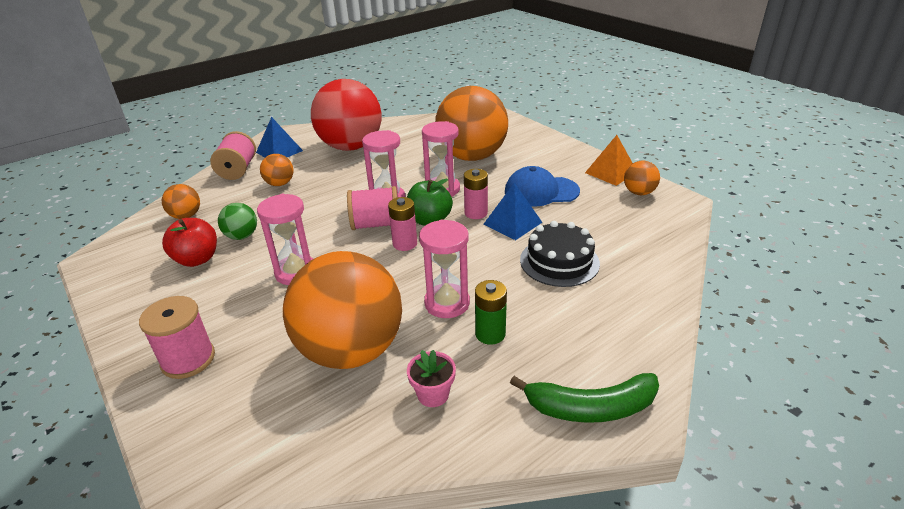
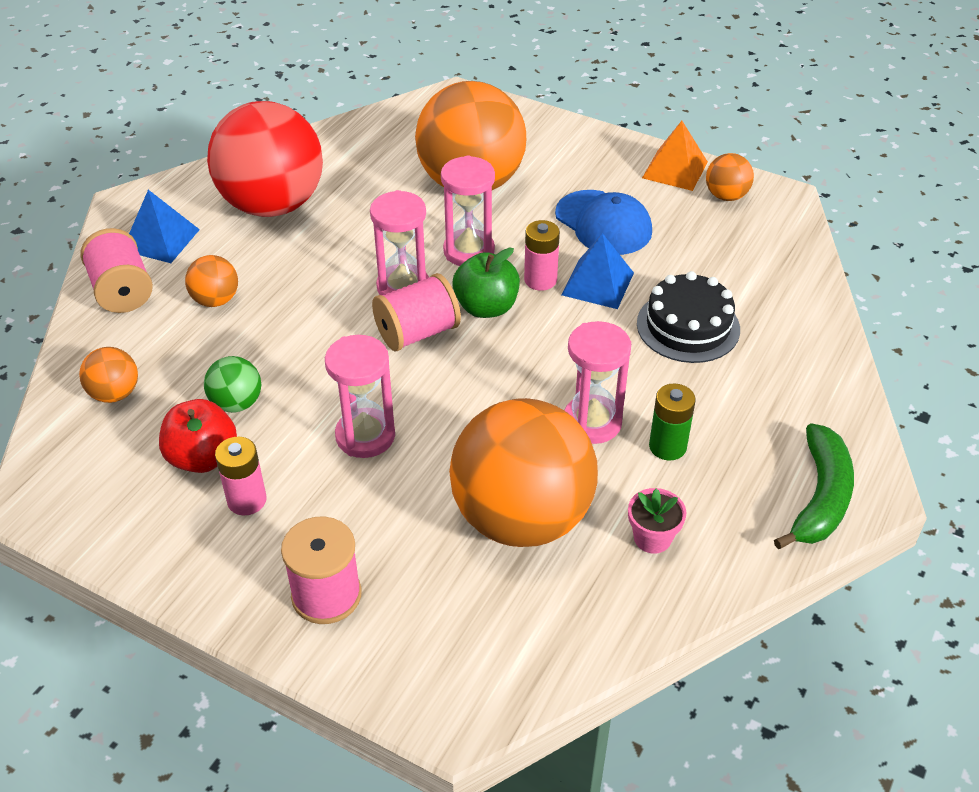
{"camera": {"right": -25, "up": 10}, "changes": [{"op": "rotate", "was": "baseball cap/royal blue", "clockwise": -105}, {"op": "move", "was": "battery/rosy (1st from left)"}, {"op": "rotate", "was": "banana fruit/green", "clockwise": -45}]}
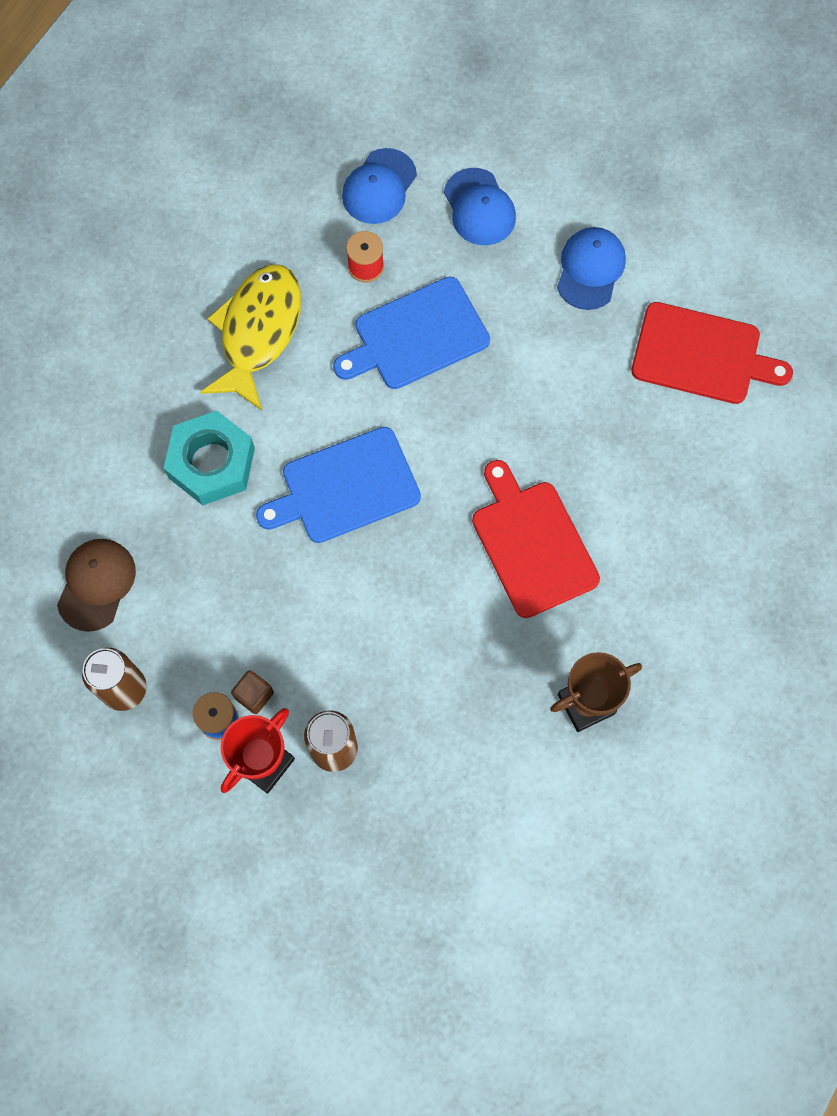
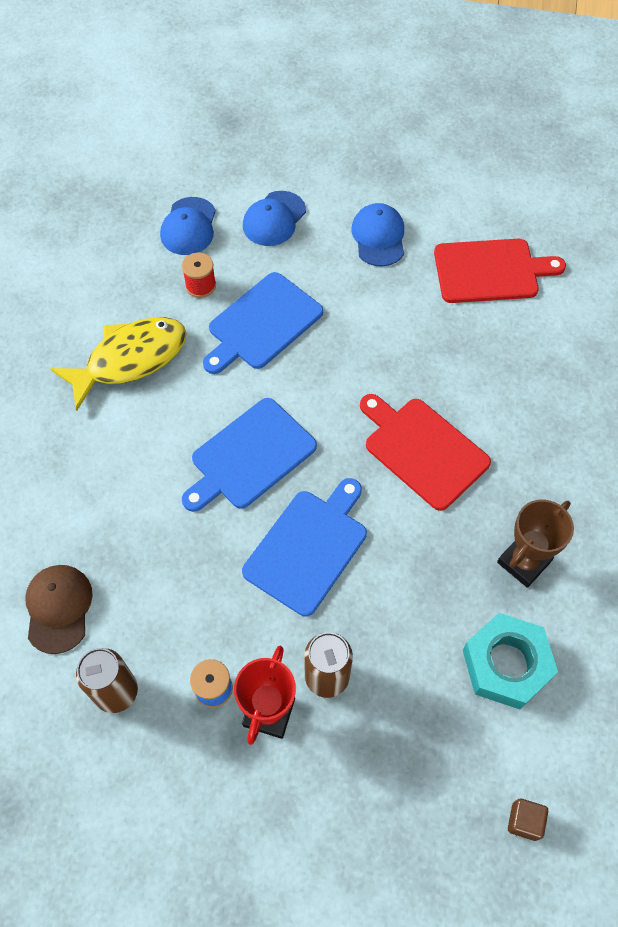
{"camera": {"right": -20, "up": -10}, "changes": [{"op": "rotate", "was": "baseball cap/royal blue (2nd from left)", "clockwise": 75}, {"op": "rotate", "was": "fish figure/yellow", "clockwise": 60}, {"op": "move", "was": "hexagon nut/teal"}, {"op": "move", "was": "solid cube/russet"}, {"op": "insert", "now": "chopping board/royal blue (3rd from left)"}]}
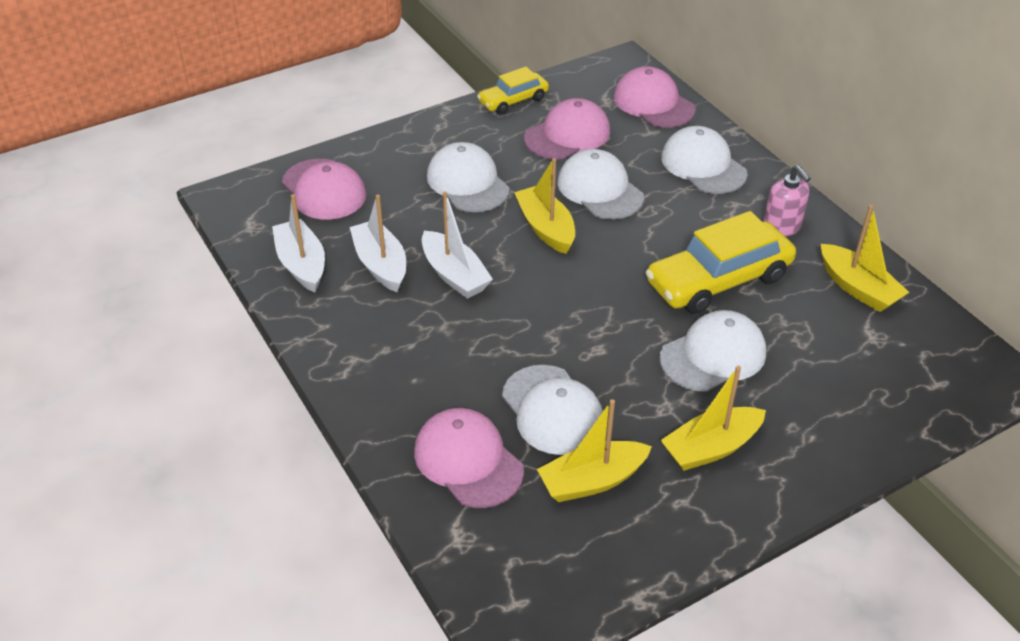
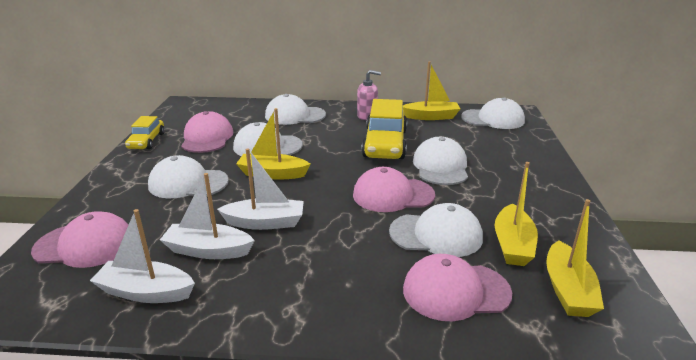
{"camera": {"right": -55, "up": -15}, "changes": [{"op": "move", "was": "baseball cap/rosy (4th from left in the first image)", "now": "baseball cap/rosy (3rd from left)"}, {"op": "move", "was": "sailboat/yellow (3rd from left in the first image)", "now": "sailboat/yellow (4th from left)"}, {"op": "insert", "now": "baseball cap/pure white (6th from left)"}]}
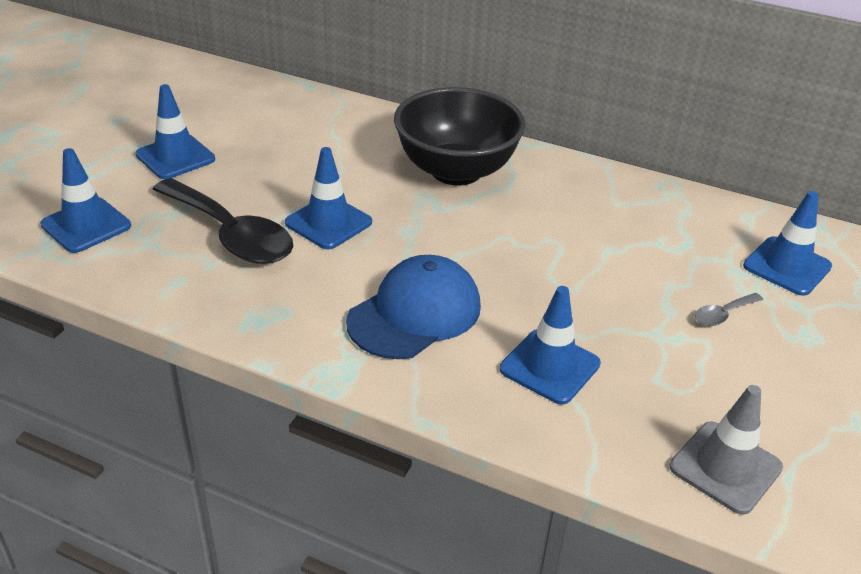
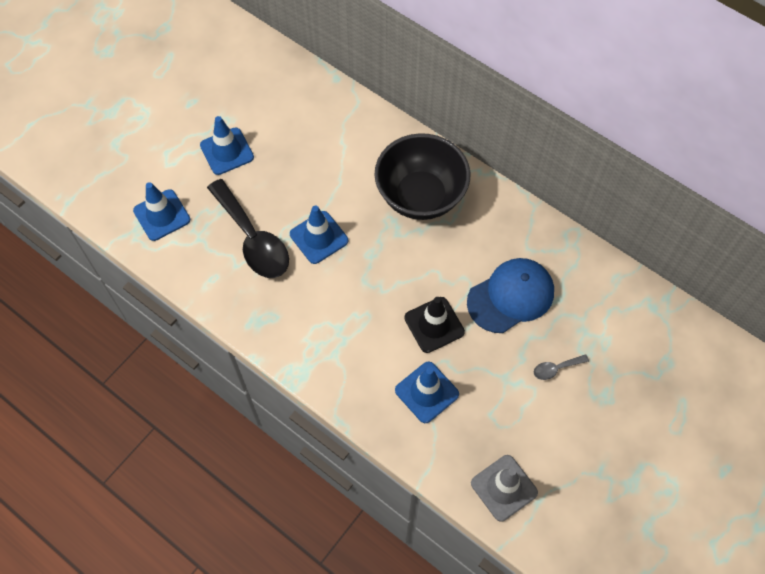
{"camera": {"right": 15, "up": 25}, "changes": [{"op": "delete", "was": "road cone/royal blue (5th from left)"}, {"op": "move", "was": "baseball cap/royal blue"}, {"op": "insert", "now": "road cone/jet-black"}]}
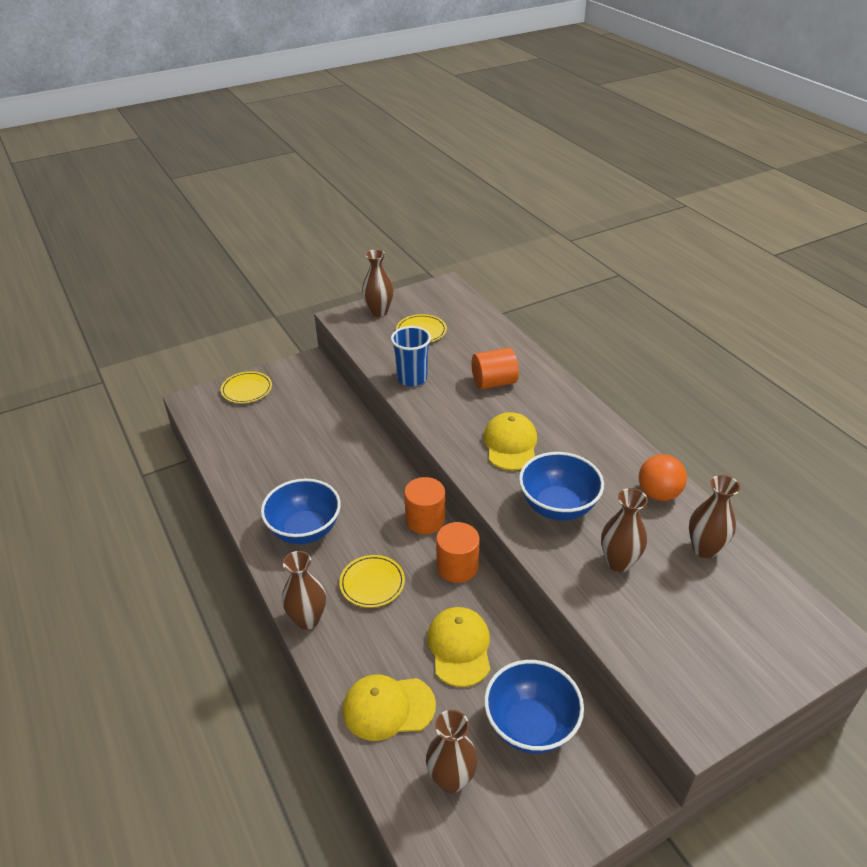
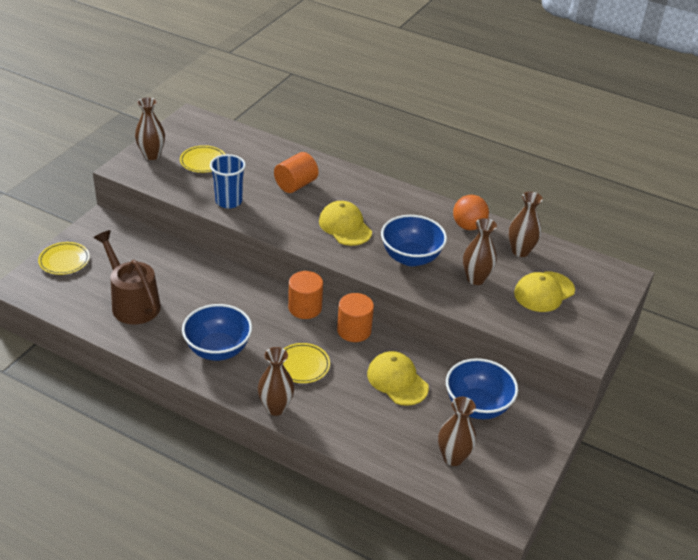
{"camera": {"right": -35, "up": 0}, "changes": [{"op": "move", "was": "baseball cap/yellow (1st from left in the first image)", "now": "baseball cap/yellow (3rd from left)"}, {"op": "insert", "now": "sprinkling can/russet"}]}
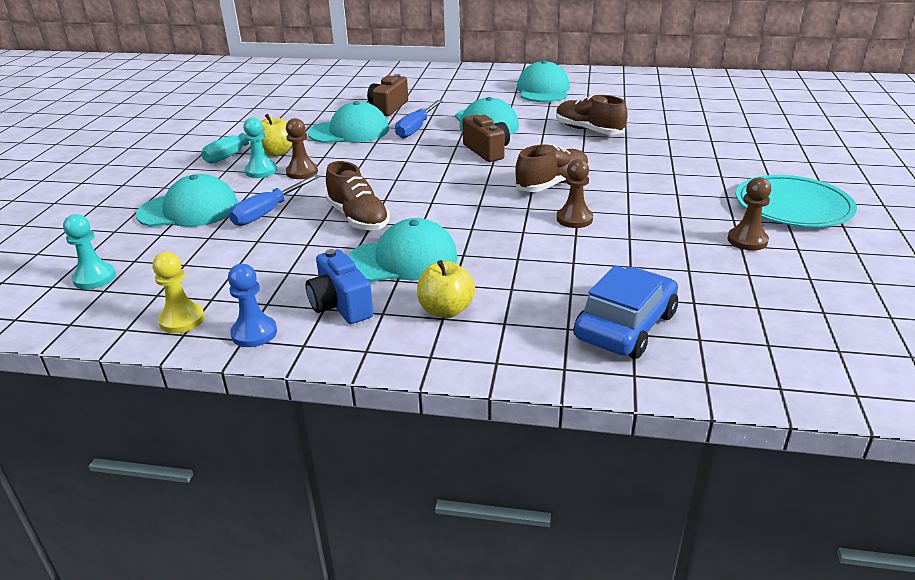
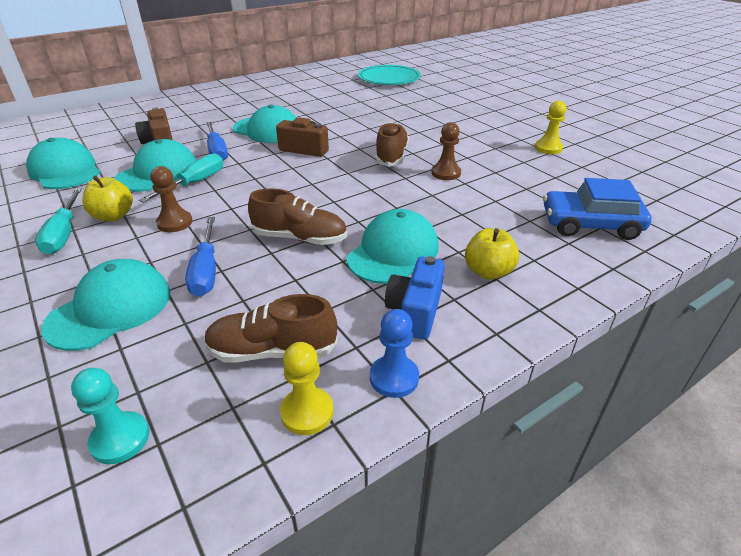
{"camera": {"right": -45, "up": 5}, "changes": [{"op": "move", "was": "baseball cap/teal (5th from left in the first image)", "now": "baseball cap/teal (1st from left)"}, {"op": "move", "was": "shoe/russet (3rd from left in the first image)", "now": "shoe/russet (1st from left)"}, {"op": "delete", "was": "pawn/teal (2nd from left)"}, {"op": "move", "was": "flat dish/teal"}, {"op": "recolor", "was": "pawn/russet (3rd from left)", "now": "pawn/yellow (2nd from left)"}, {"op": "rotate", "was": "compact camera/royal blue", "clockwise": 90}, {"op": "rotate", "was": "toy car/royal blue", "clockwise": -75}, {"op": "insert", "now": "screwdriver/teal (2nd from left)"}]}
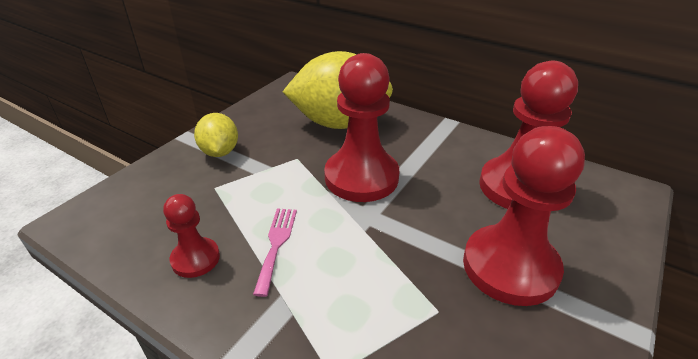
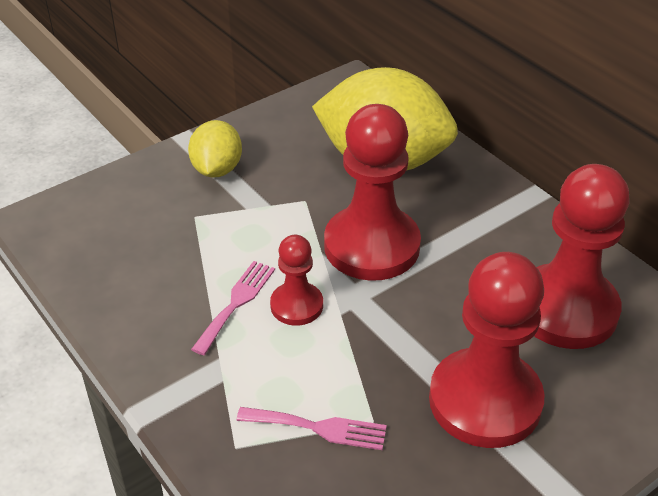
{"camera": {"right": 20, "up": 5}, "changes": [{"op": "move", "was": "pawn/red (1st from left)"}, {"op": "insert", "now": "table fork/rosy (2nd from left)"}]}
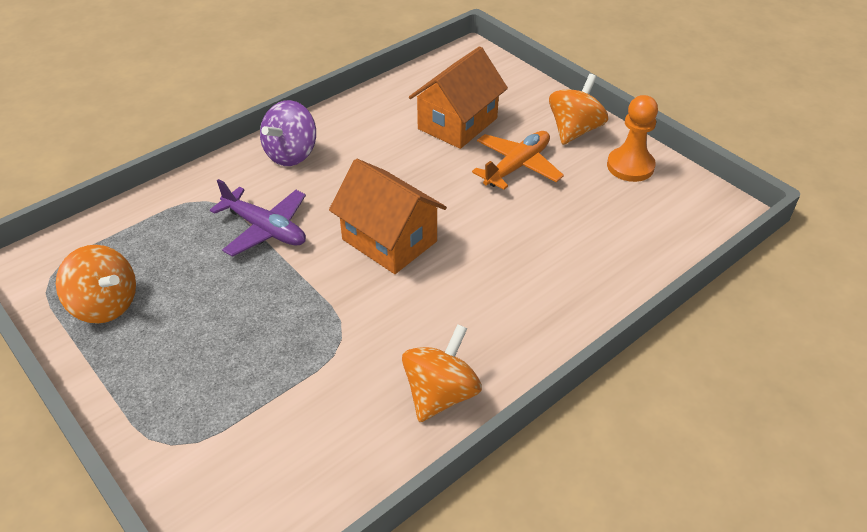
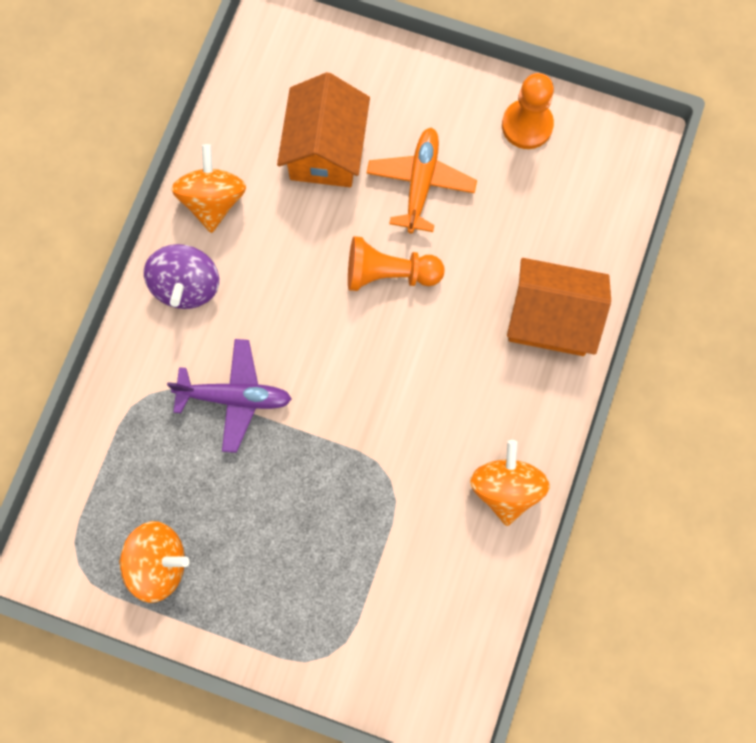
{"camera": {"right": -30, "up": 30}, "changes": [{"op": "move", "was": "whirligig/orange (3rd from left in the first image)", "now": "whirligig/orange (2nd from left)"}, {"op": "move", "was": "toy house/orange (1st from left in the first image)", "now": "toy house/orange (2nd from left)"}, {"op": "insert", "now": "pawn/orange (1st from left)"}]}
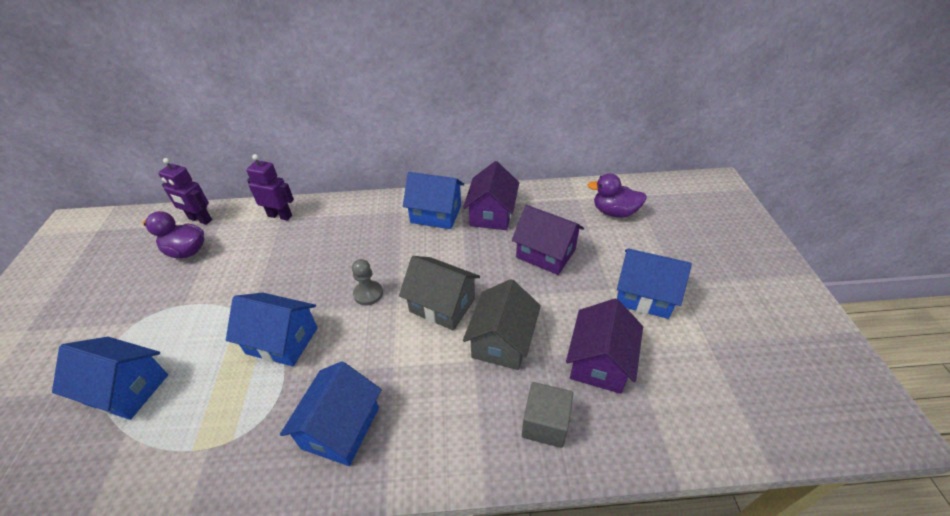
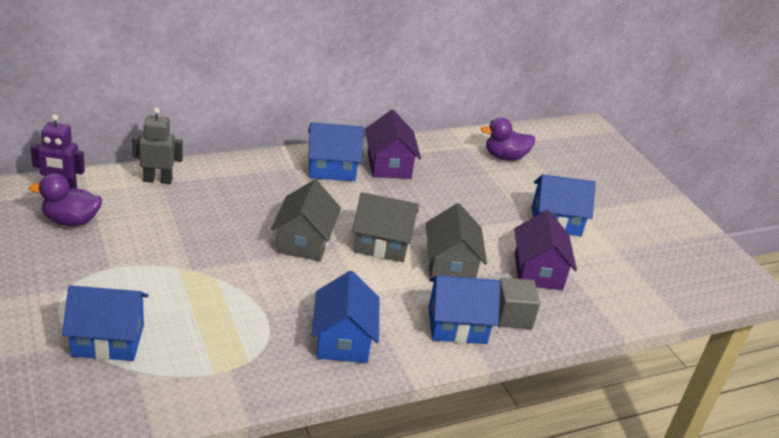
{"camera": {"right": -25, "up": -10}, "changes": [{"op": "recolor", "was": "toy robot/royal purple (2nd from left)", "now": "toy robot/gray"}, {"op": "delete", "was": "toy house/royal purple (2nd from left)"}, {"op": "replace", "was": "pawn/gray", "now": "toy house/gray (1st from left)"}, {"op": "move", "was": "toy house/royal blue (2nd from left in the first image)", "now": "toy house/royal blue (4th from left)"}]}
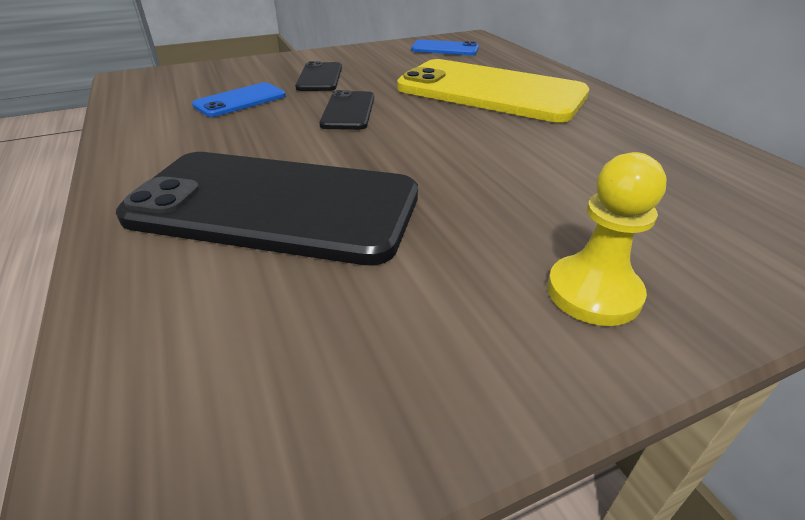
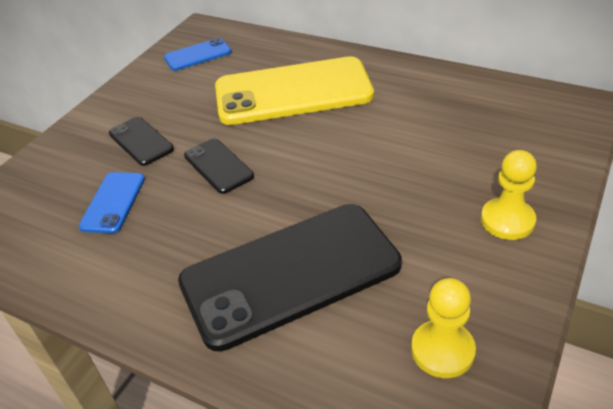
{"camera": {"right": -35, "up": 5}, "changes": [{"op": "insert", "now": "pawn/yellow (1st from left)"}]}
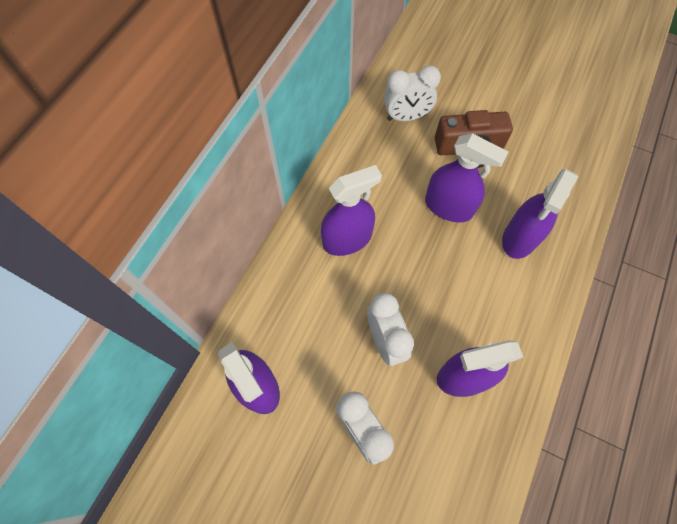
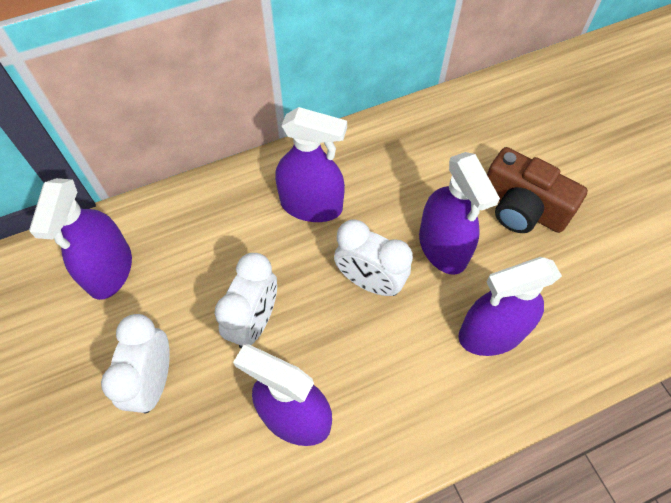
{"camera": {"right": 40, "up": -5}, "changes": [{"op": "move", "was": "alarm clock/pure white (3rd from left)"}]}
